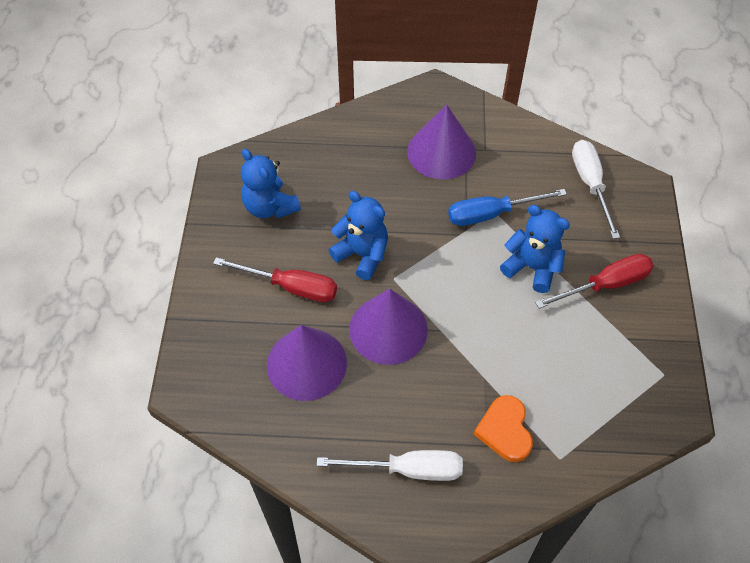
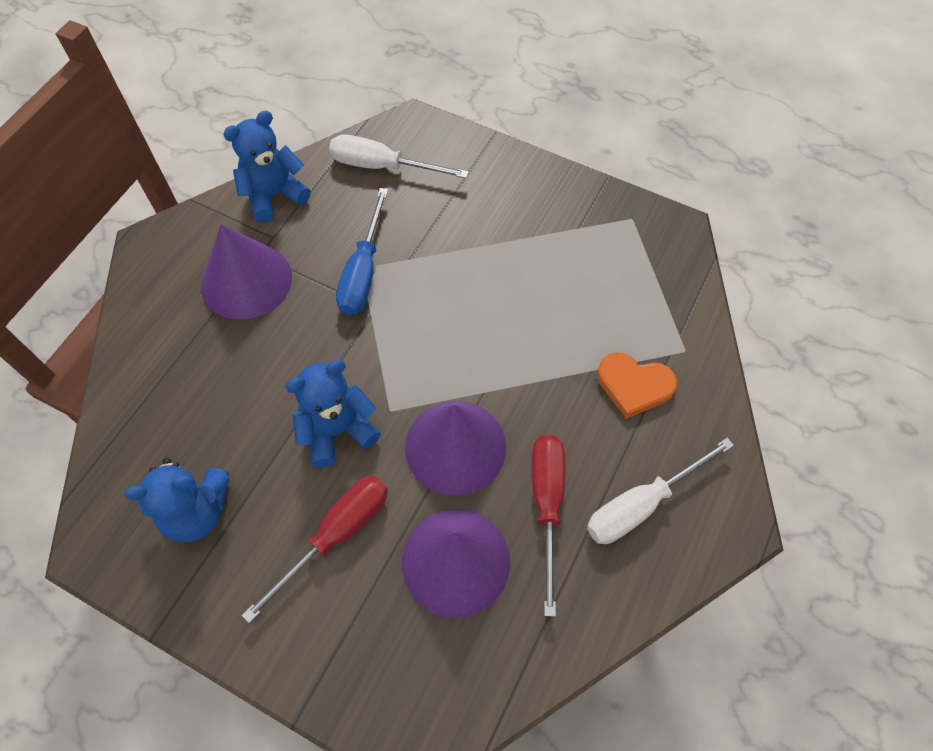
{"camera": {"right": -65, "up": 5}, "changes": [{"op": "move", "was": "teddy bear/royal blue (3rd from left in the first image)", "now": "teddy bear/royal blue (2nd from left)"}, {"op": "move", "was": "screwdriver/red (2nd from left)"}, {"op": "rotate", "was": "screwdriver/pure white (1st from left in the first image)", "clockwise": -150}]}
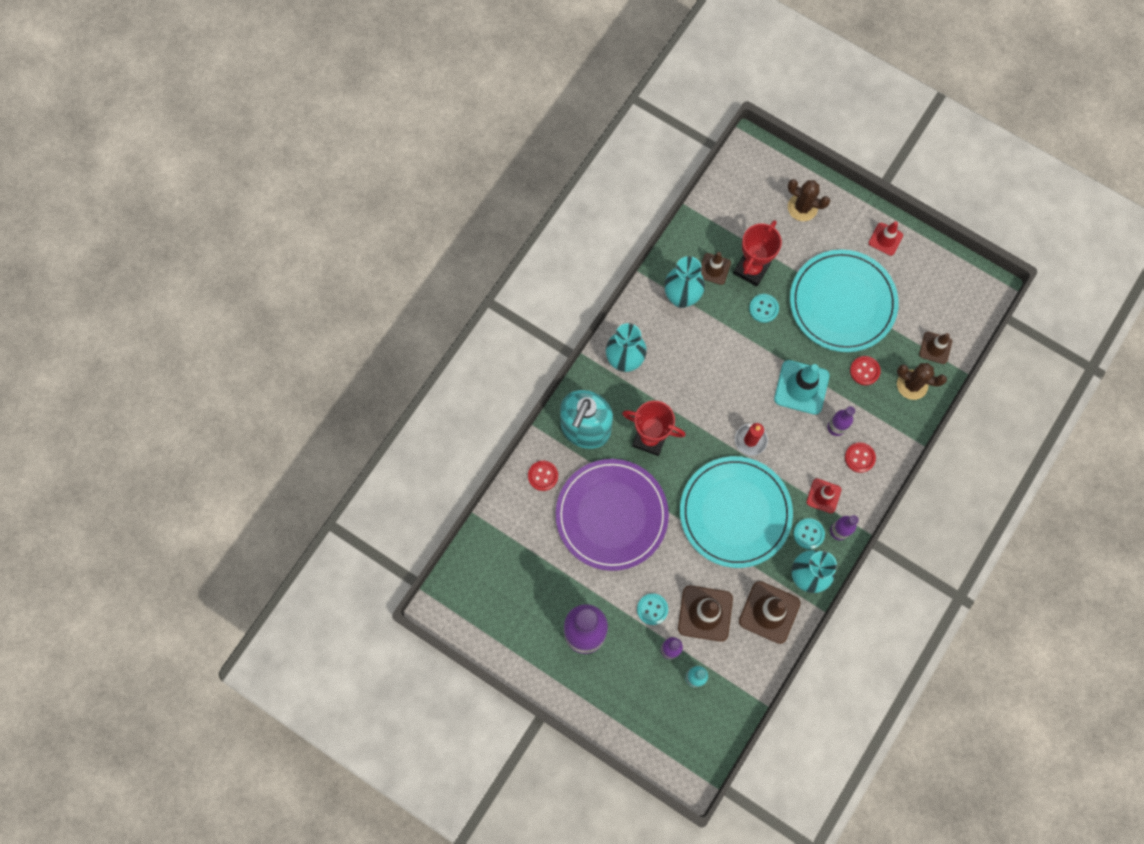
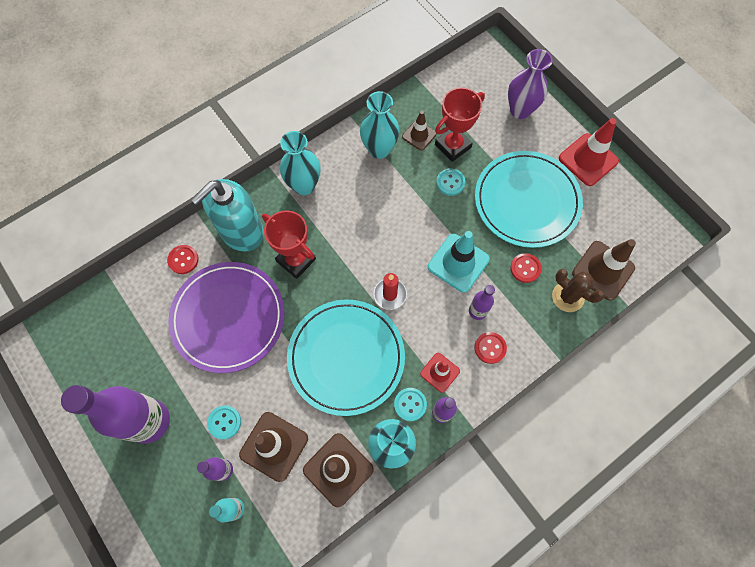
{"camera": {"right": 20, "up": -5}, "changes": [{"op": "replace", "was": "saguaro cactus/russet (1st from left)", "now": "vase/royal purple"}, {"op": "resize", "was": "road cone/red (2nd from left)", "ratio": 1.68}, {"op": "resize", "was": "road cone/russet (4th from left)", "ratio": 1.68}]}
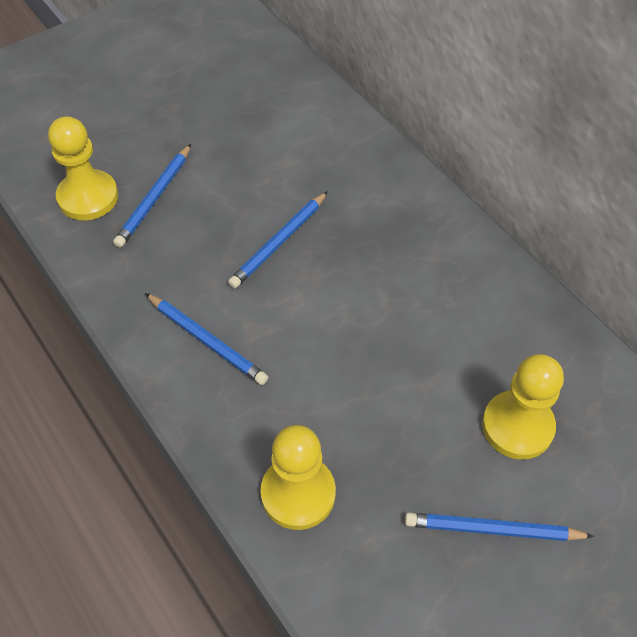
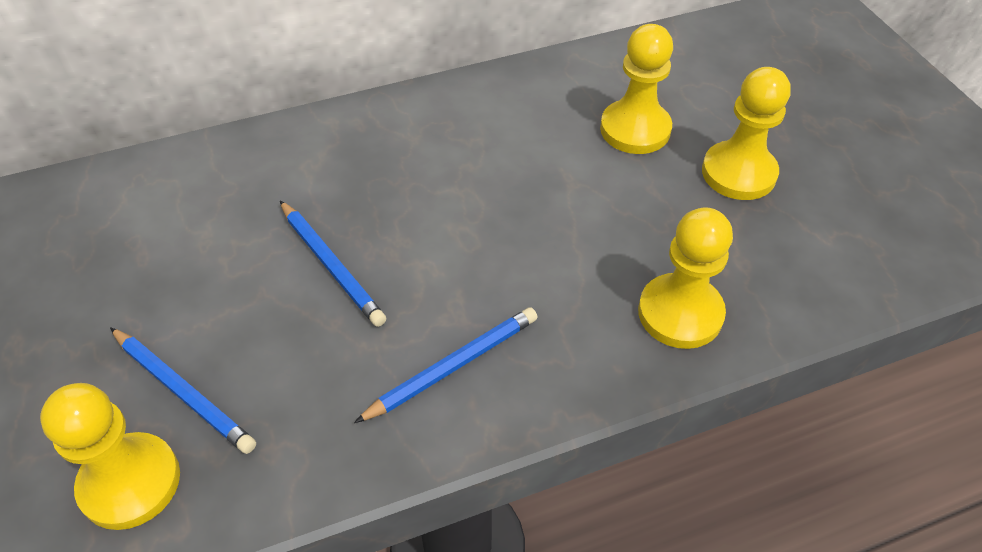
{"camera": {"right": -75, "up": -5}, "changes": [{"op": "replace", "was": "lead pencil/royal blue (4th from left)", "now": "pawn/yellow (4th from left)"}]}
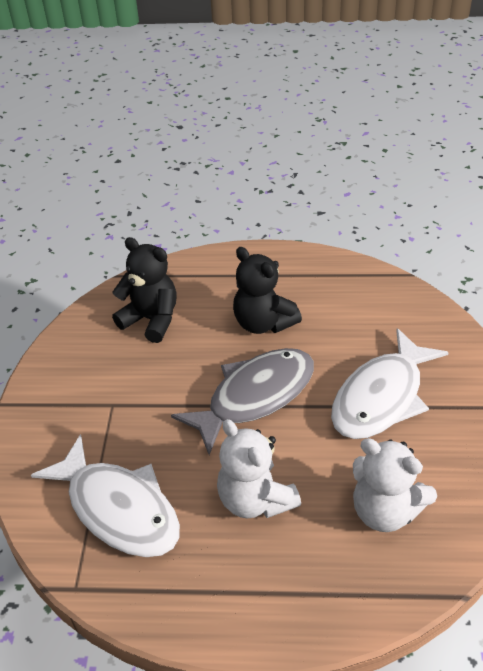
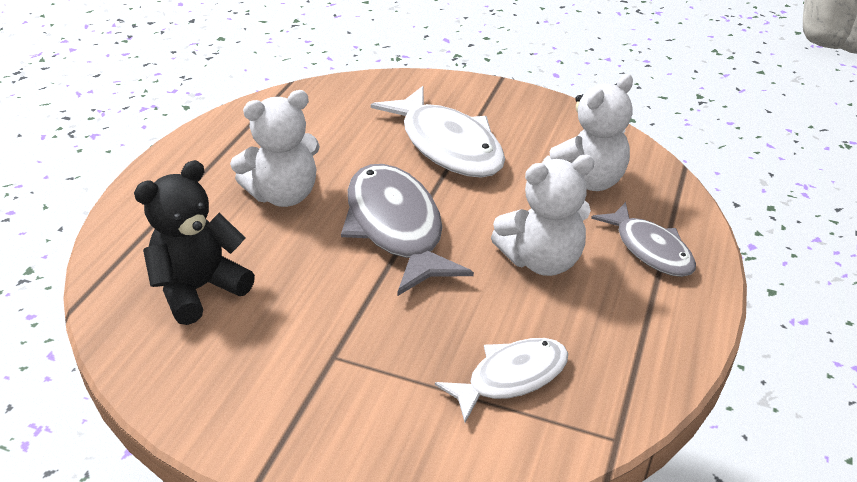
{"camera": {"right": -75, "up": -5}, "changes": [{"op": "recolor", "was": "teddy bear/jet-black (2nd from left)", "now": "teddy bear/pure white (1st from left)"}, {"op": "resize", "was": "fish figure/pure white (1st from left in the first image)", "ratio": 0.61}, {"op": "insert", "now": "fish figure/gray (2nd from left)"}]}
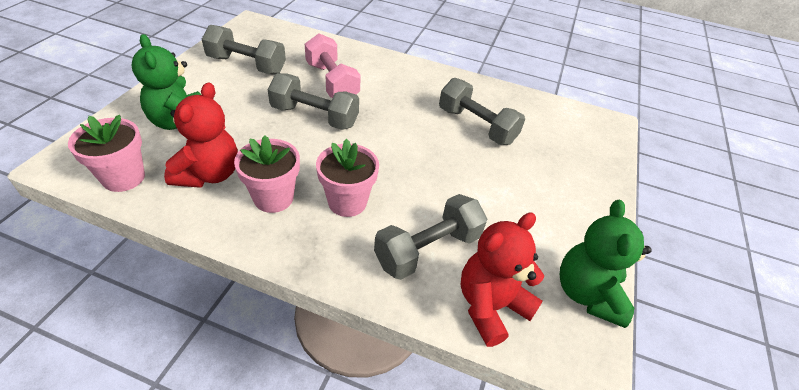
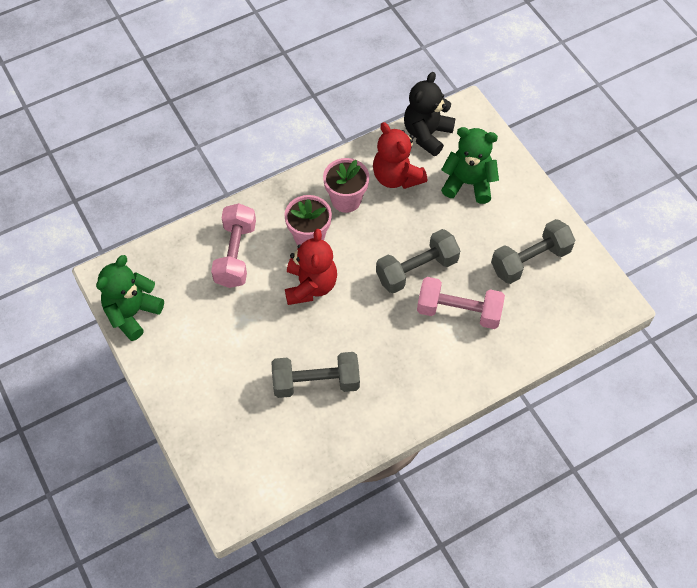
{"camera": {"right": 135, "up": 15}, "changes": [{"op": "replace", "was": "plant pot/rosy (1st from left)", "now": "teddy bear/jet-black"}, {"op": "recolor", "was": "hand weight/gray (3rd from left)", "now": "hand weight/rosy (1st from left)"}, {"op": "rotate", "was": "teddy bear/green (2nd from left in the first image)", "clockwise": -105}, {"op": "move", "was": "teddy bear/red (2nd from left in the first image)", "now": "teddy bear/red (1st from left)"}]}
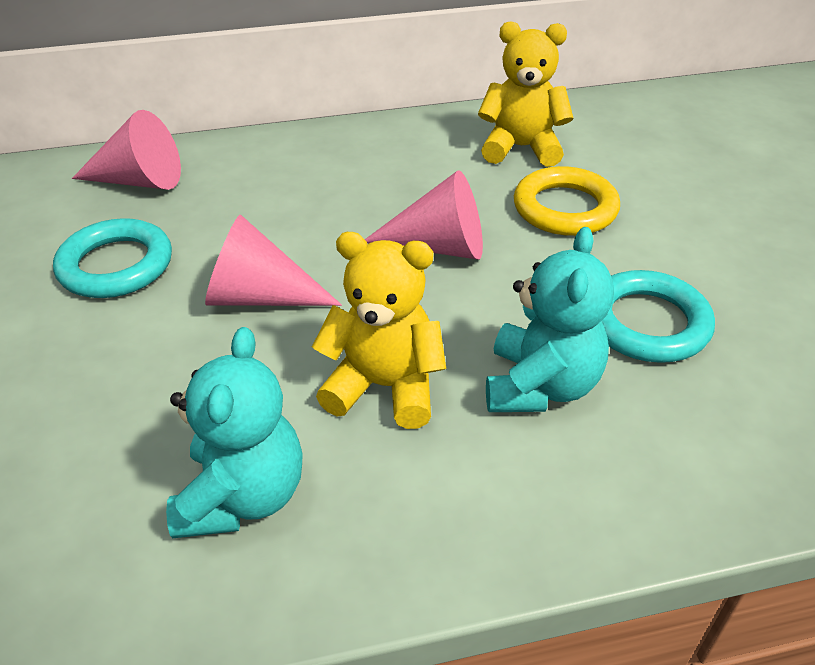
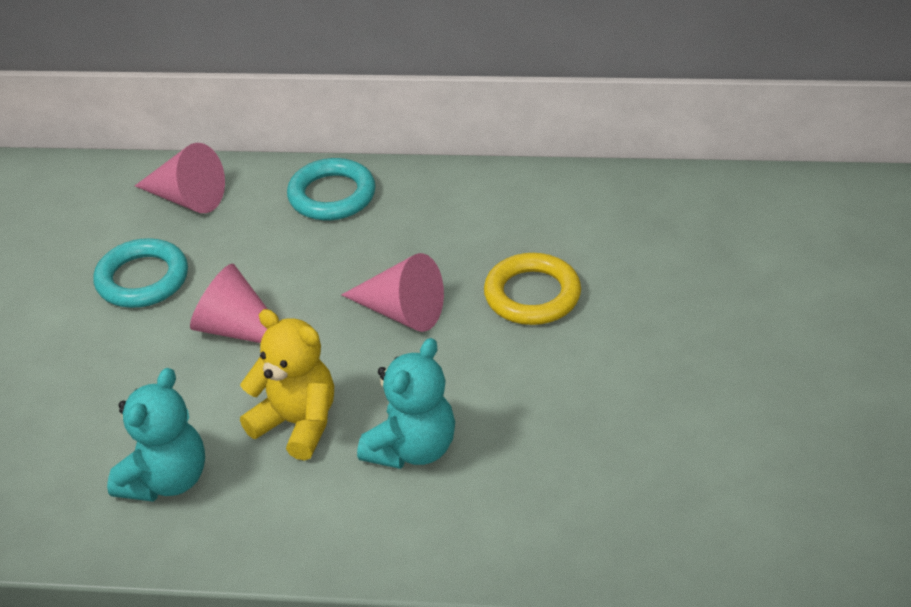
{"camera": {"right": 20, "up": 0}, "changes": [{"op": "delete", "was": "teddy bear/yellow (2nd from left)"}, {"op": "move", "was": "ring/teal (2nd from left)"}]}
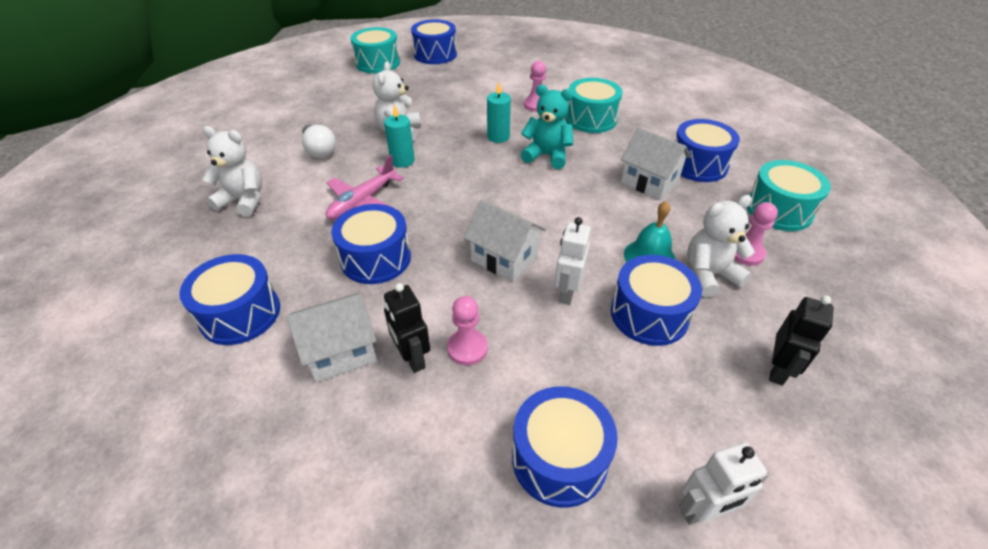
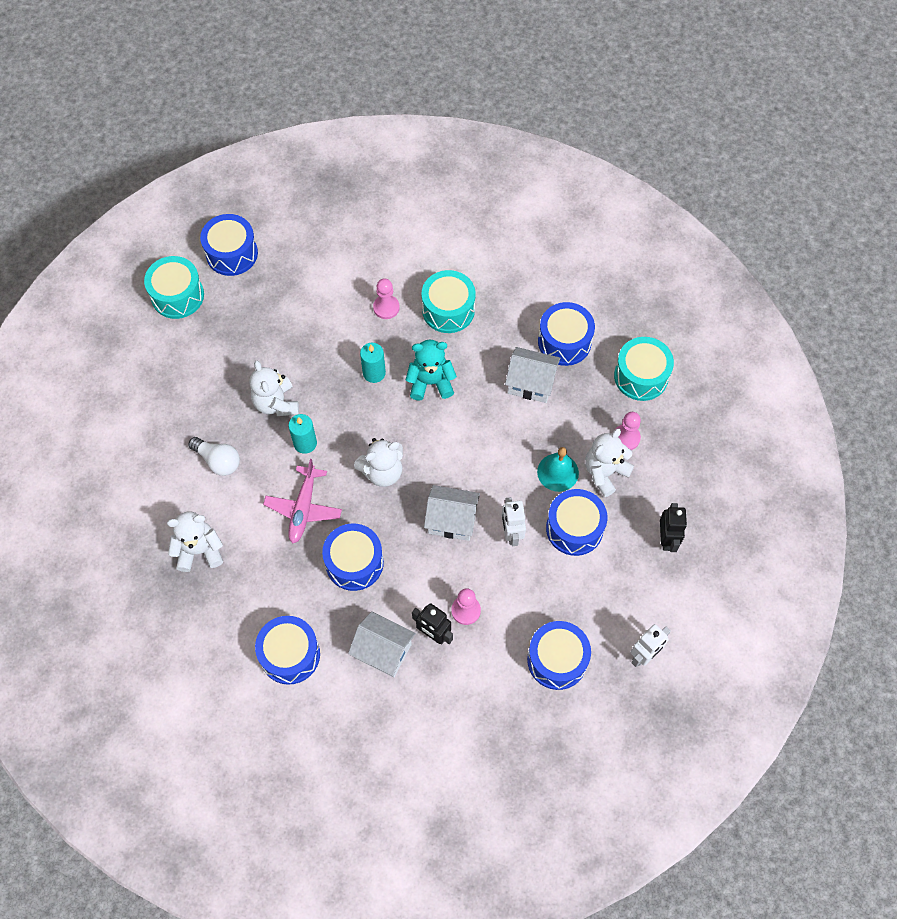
{"camera": {"right": -25, "up": 20}, "changes": [{"op": "rotate", "was": "toy house/pure white (1st from left)", "clockwise": 75}, {"op": "insert", "now": "teddy bear/pure white (3rd from left)"}]}
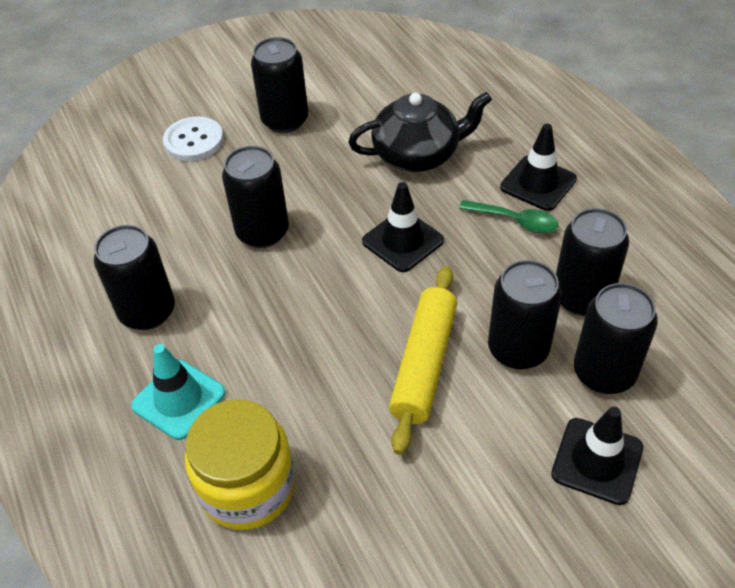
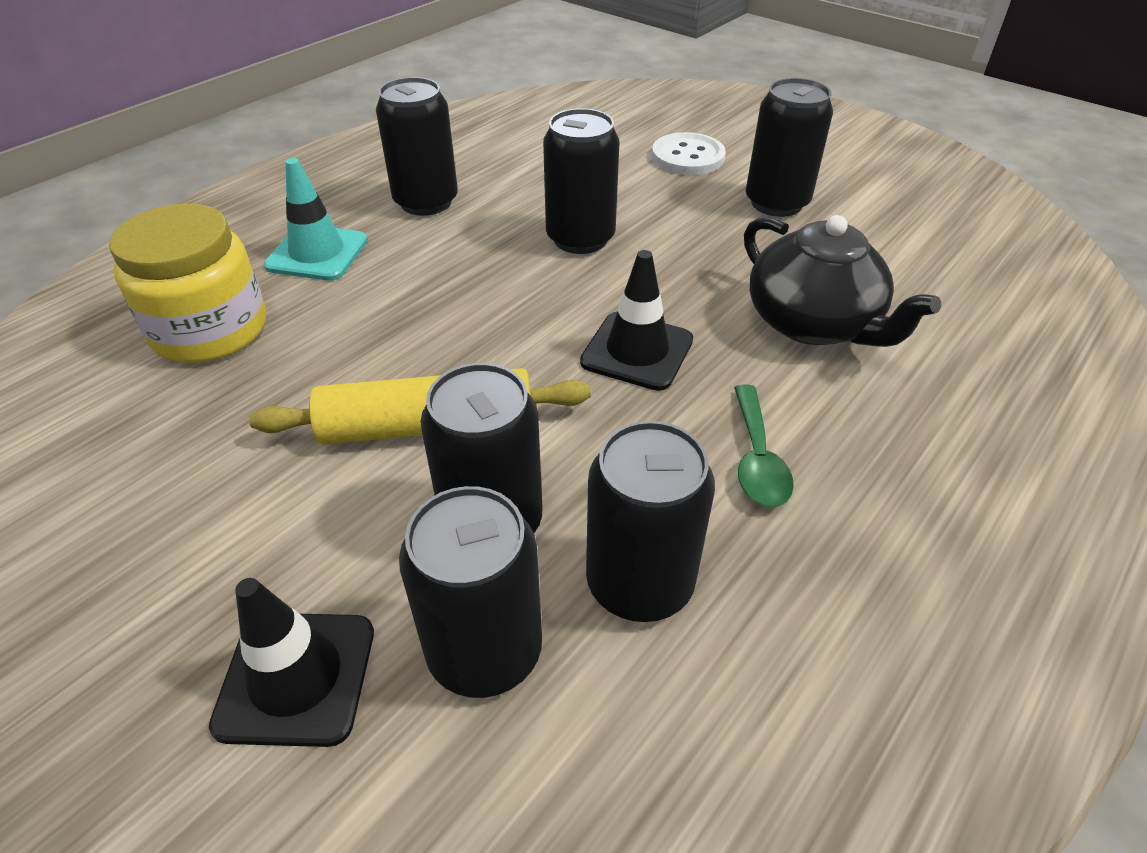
{"camera": {"right": 65, "up": -5}, "changes": [{"op": "delete", "was": "road cone/jet-black (2nd from left)"}]}
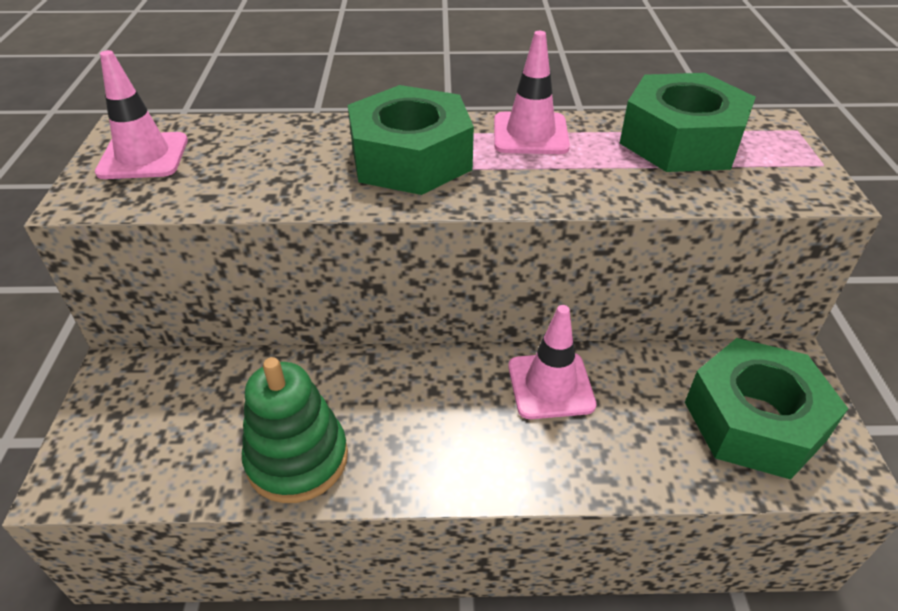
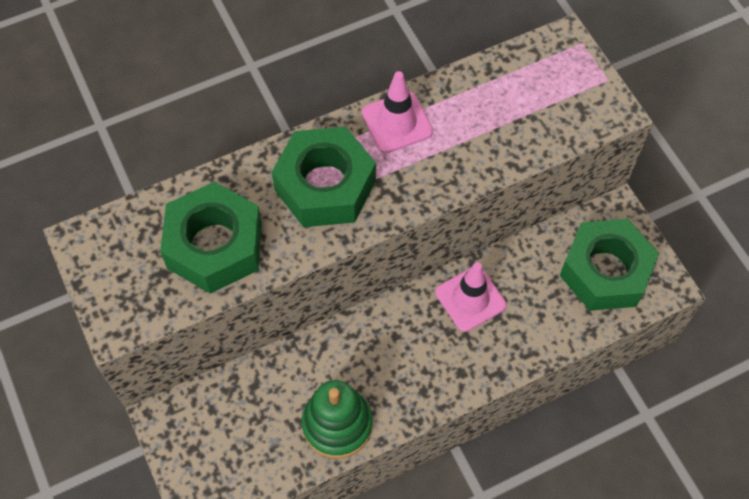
{"camera": {"right": -25, "up": 20}, "changes": [{"op": "delete", "was": "road cone/rosy (1st from left)"}, {"op": "move", "was": "hexagon nut/green (2nd from left in the first image)", "now": "hexagon nut/green (1st from left)"}]}
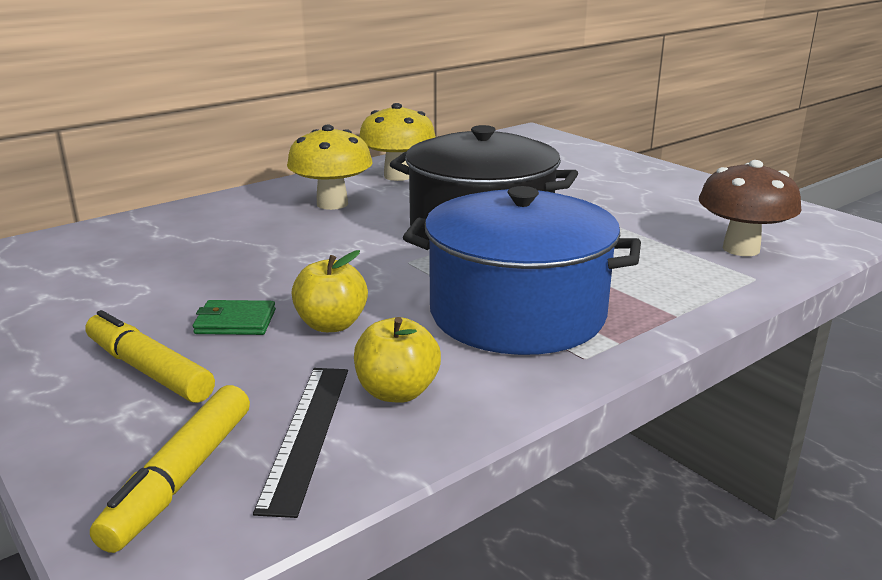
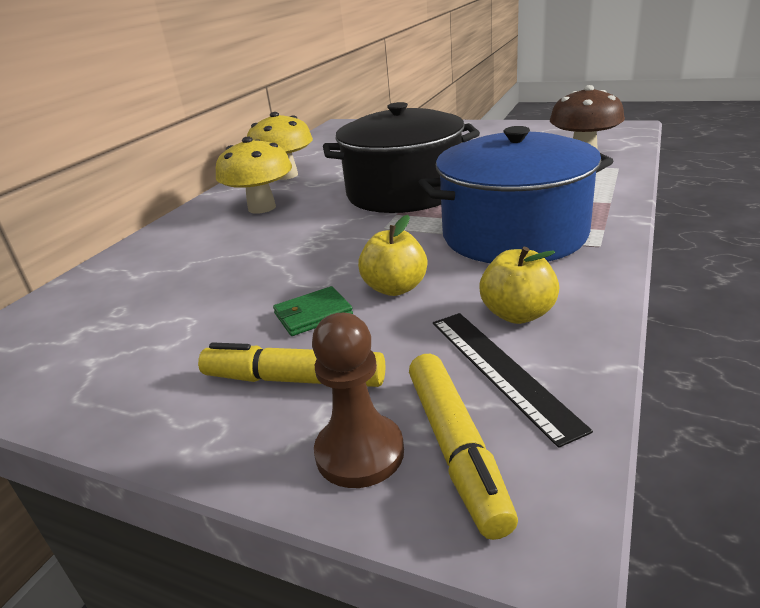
{"camera": {"right": -25, "up": 5}, "changes": [{"op": "insert", "now": "pawn/russet"}]}
